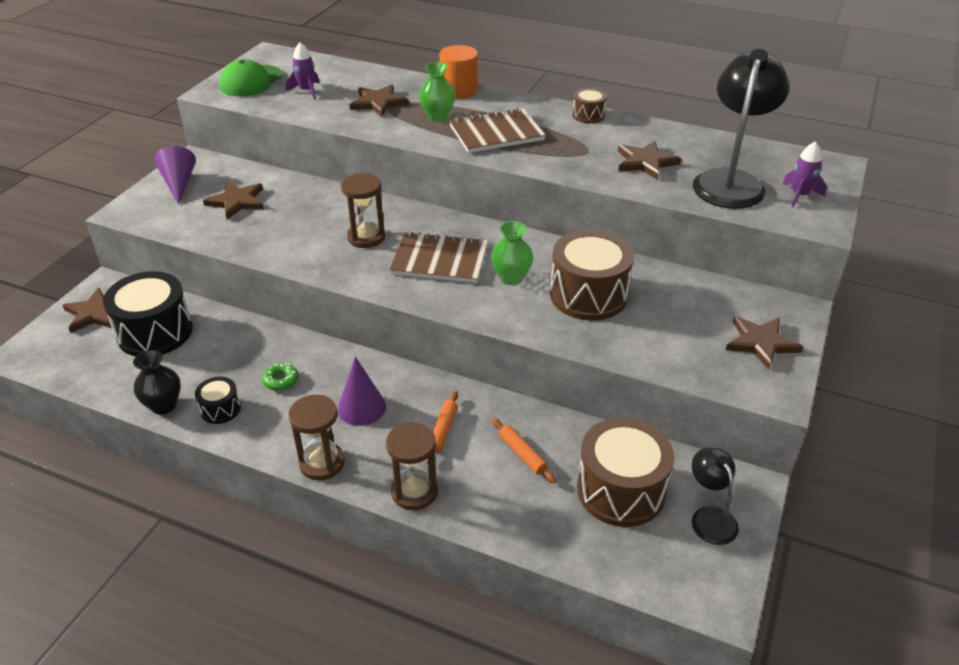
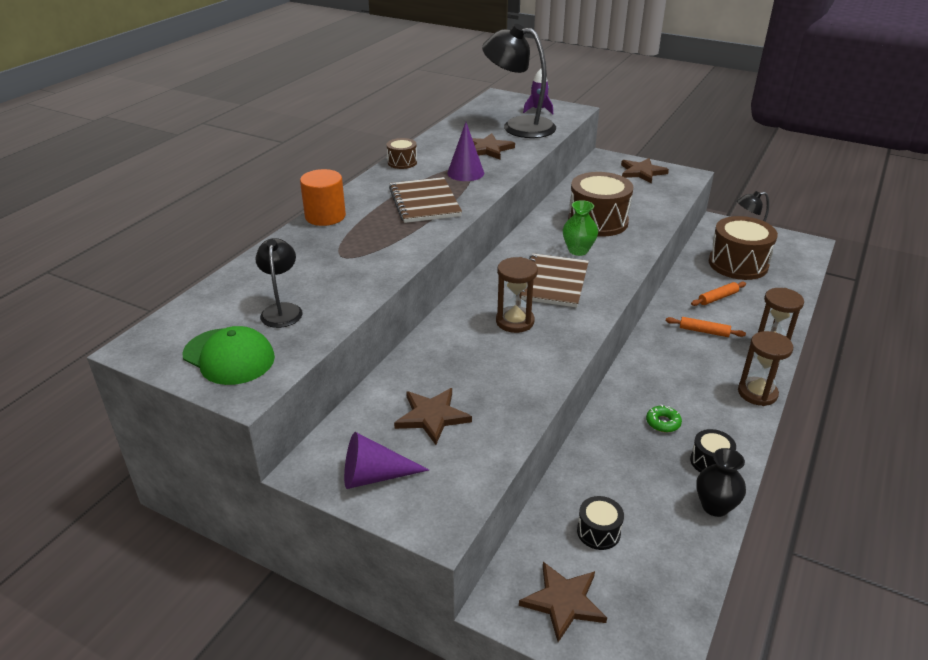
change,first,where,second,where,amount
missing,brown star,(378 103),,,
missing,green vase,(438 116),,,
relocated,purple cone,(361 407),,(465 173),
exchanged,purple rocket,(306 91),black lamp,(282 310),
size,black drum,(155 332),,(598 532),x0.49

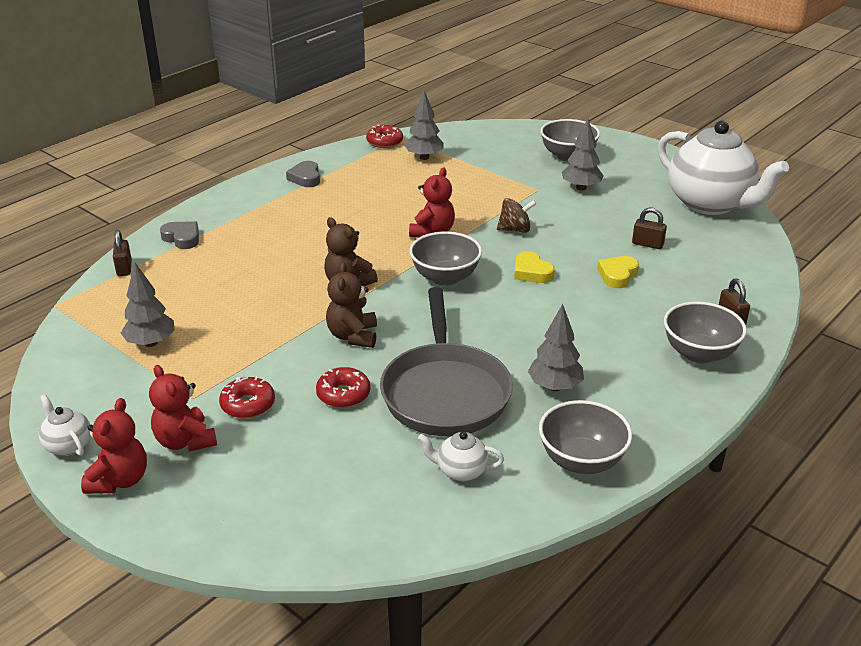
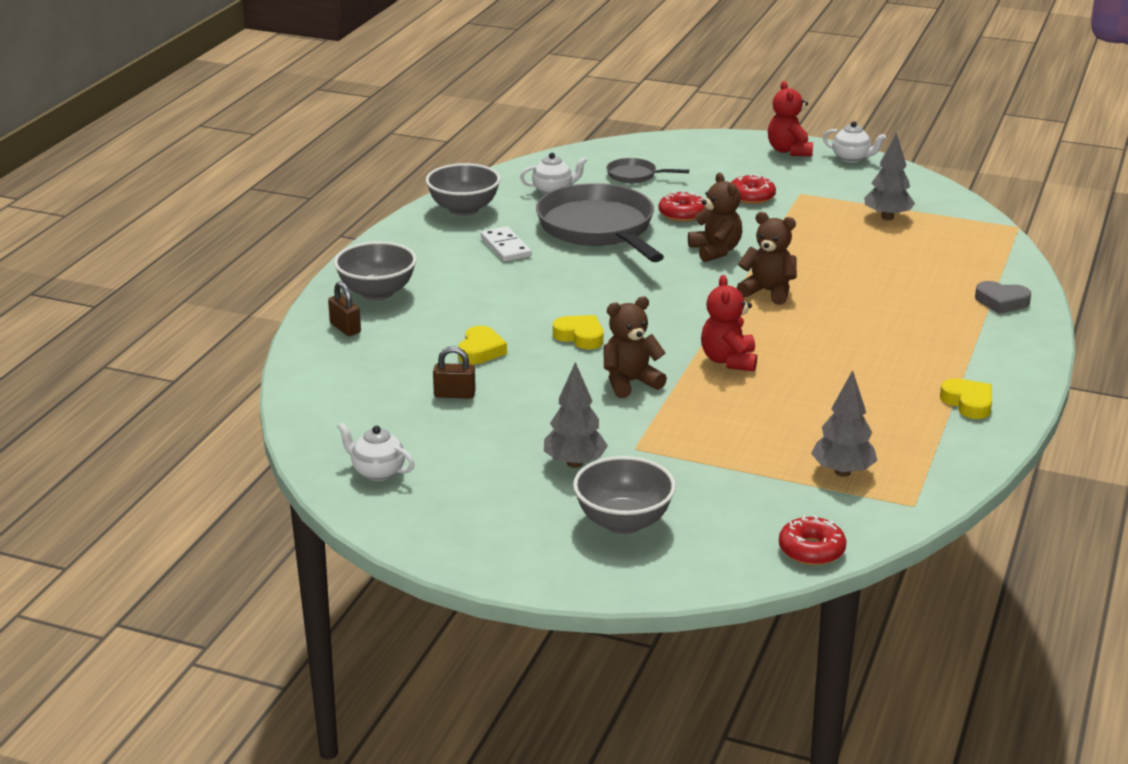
change,first,where,second,where,amount
missing,brown padlock,(124 268),,,
missing,red teddy bear,(185 441),,,
missing,grey bowl,(445 277),,,
appeared,,,grey pan,(635 175),
relocated,red donut,(384 142),,(811 550),
exchanged,brown spinning top,(515 230),brown teddy bear,(630 382),
exchanged,grey tree,(554 386),white domino,(506 247),
colour,grey heart,(305 178),yellow heart,(968 403),
size,white teapot,(710 204),,(377 472),x0.41

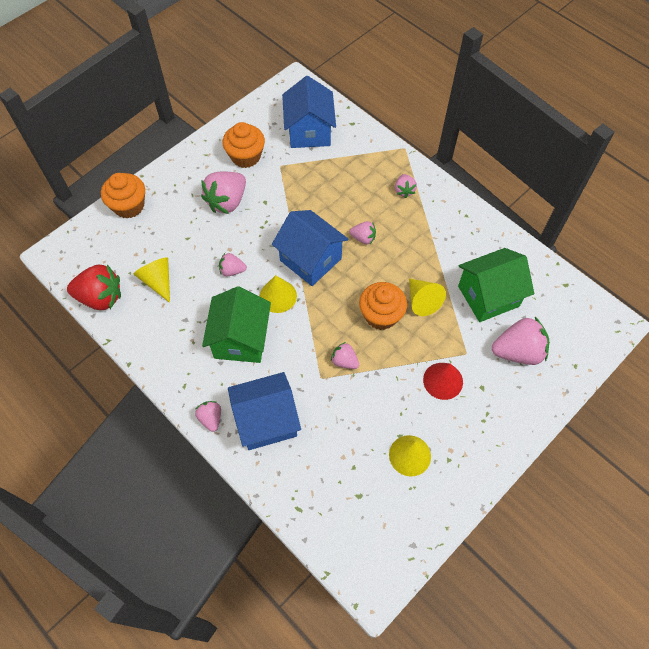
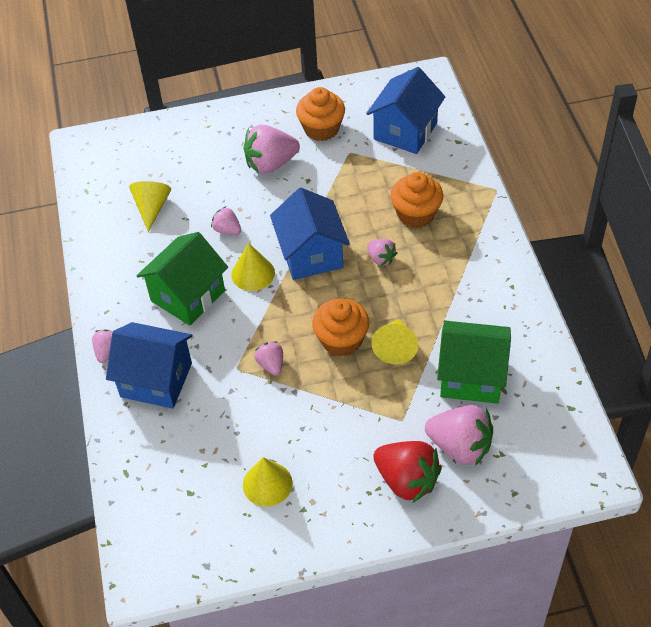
change,first,where,second,where,amount
missing,pink strawberry,(404 190),,,
missing,red cone,(443 381),,,
relocated,red strawberry,(101 297),,(407 480),
relocated,orange cupcake,(129 206),,(416 214),

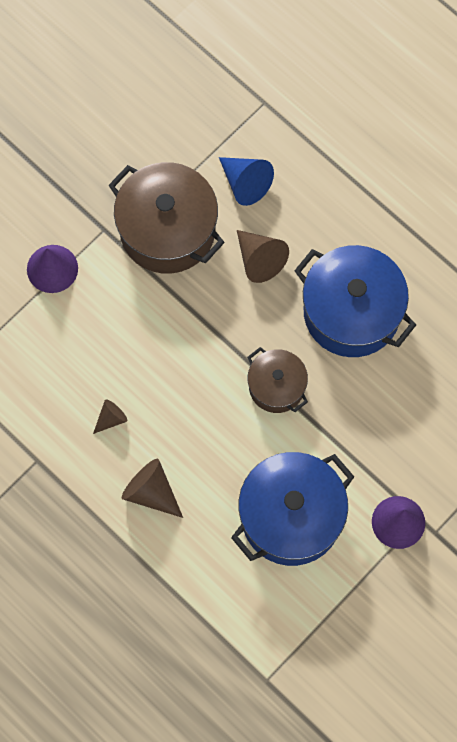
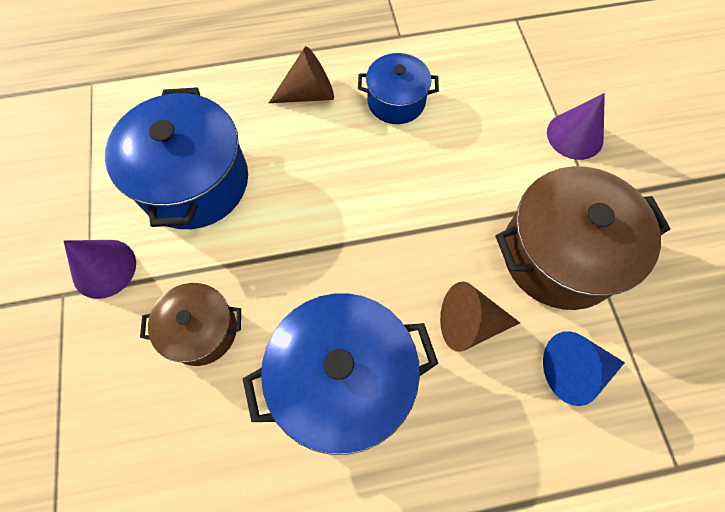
change,first,where,second,where,amount
relocated,brown pot,(276 386),,(202 330),
exchanged,brown cone,(111 419),blue pot,(396 101),

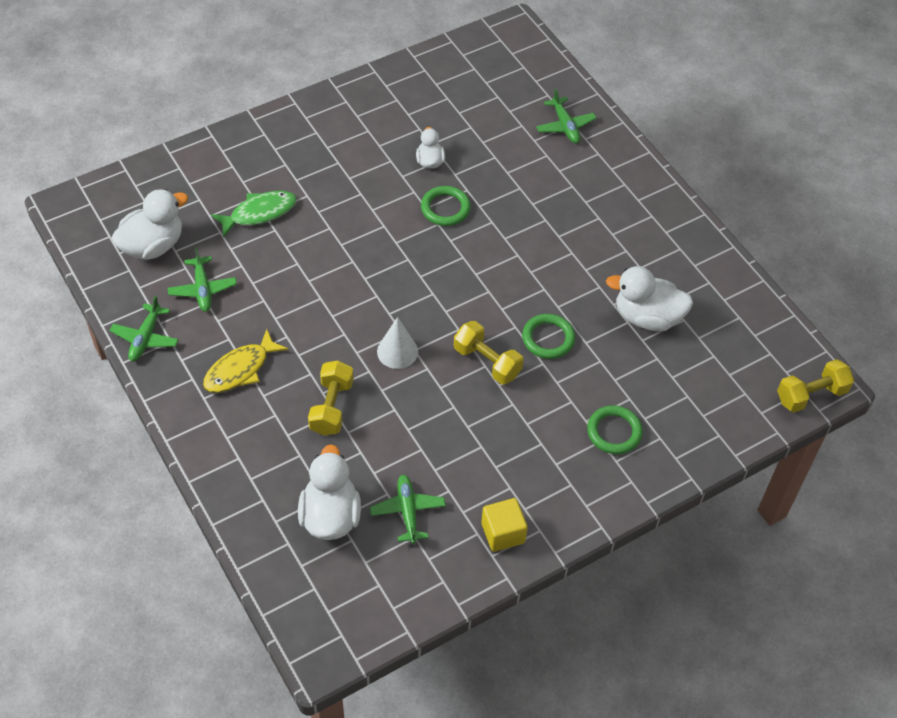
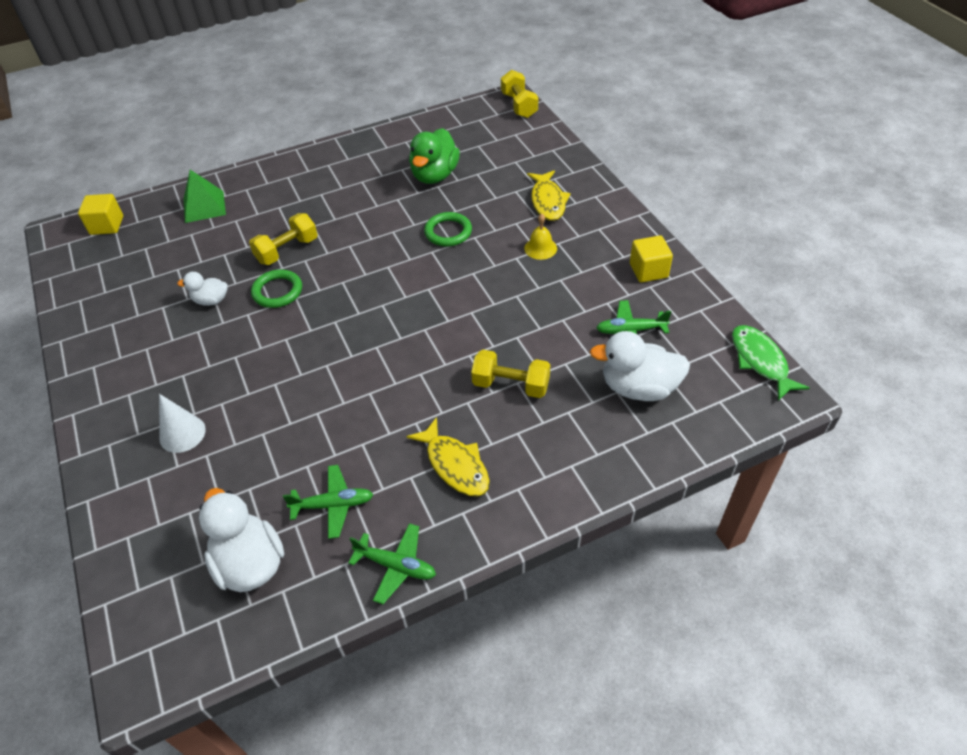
change,first,where,second,where,amount
appeared,,,yellow cube,(107 225),
appeared,,,yellow bell,(540 248),
relocated,green fish,(259 213),,(760 361),
relocated,white cone,(397 351),,(182 433),
relocated,yellow dumbbell,(487 362),,(287 250),
exchanged,green plane,(565 126),green pyramid,(204 206),
exchanged,green ring,(614 432),yellow fish,(548 201),
colour,white duck,(647 317),green duck,(435 175),

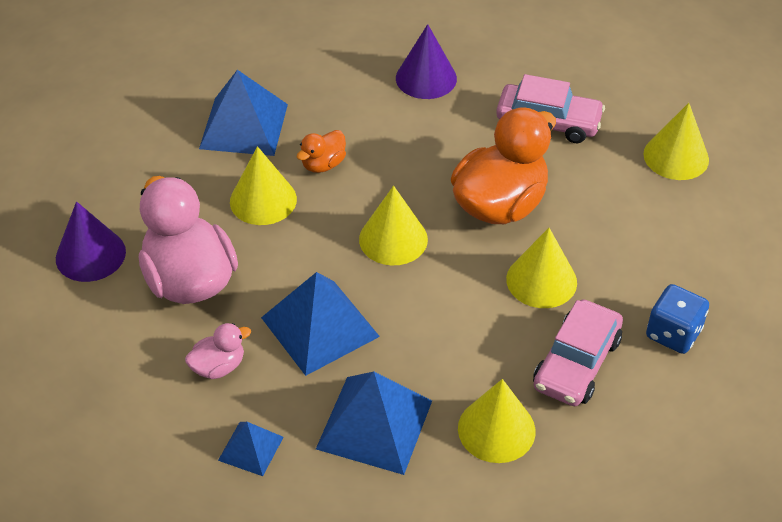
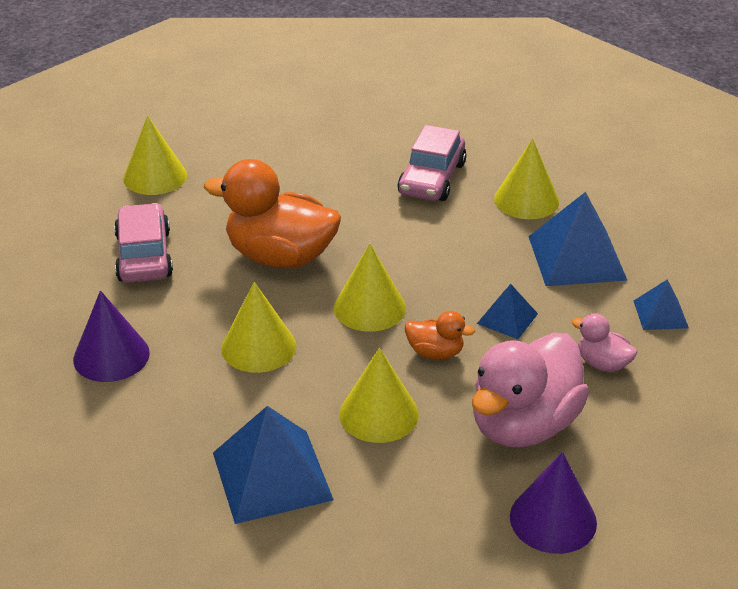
change,first,where,second,where,amount
missing,blue dice,(673 333),,,
relocated,orange duck,(323 164),,(435 352),
relocated,yellow cone,(541 280),,(258 347),
spun,pink car,(576 363),,(432 179),105 degrees clockwise
size,blue pyramid,(320 327),,(507 318),x0.53

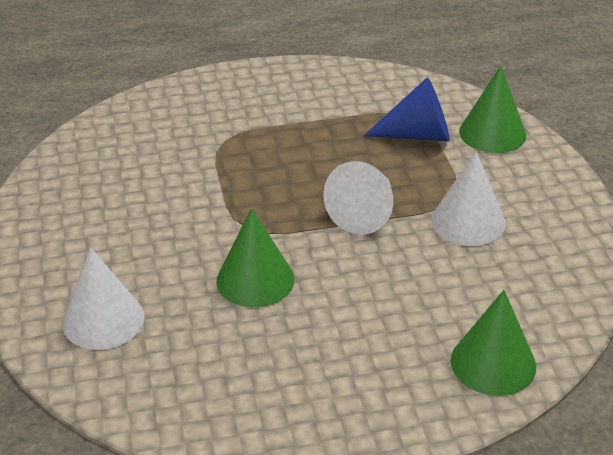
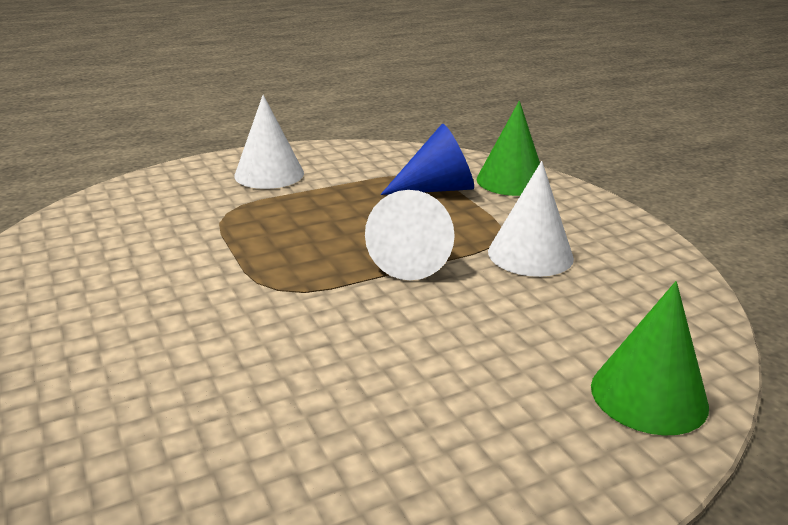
change,first,where,second,where,amount
missing,green cone,(255 280),,,
relocated,white cone,(103 320),,(269 174),

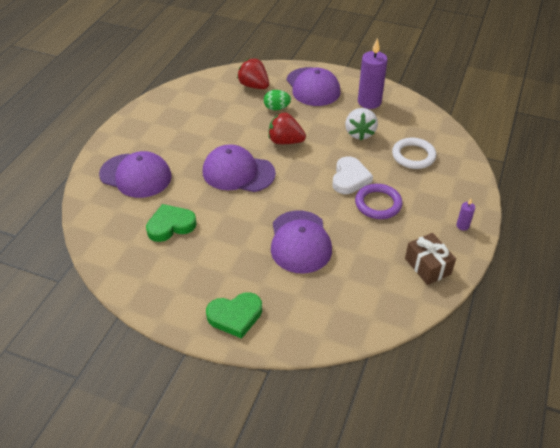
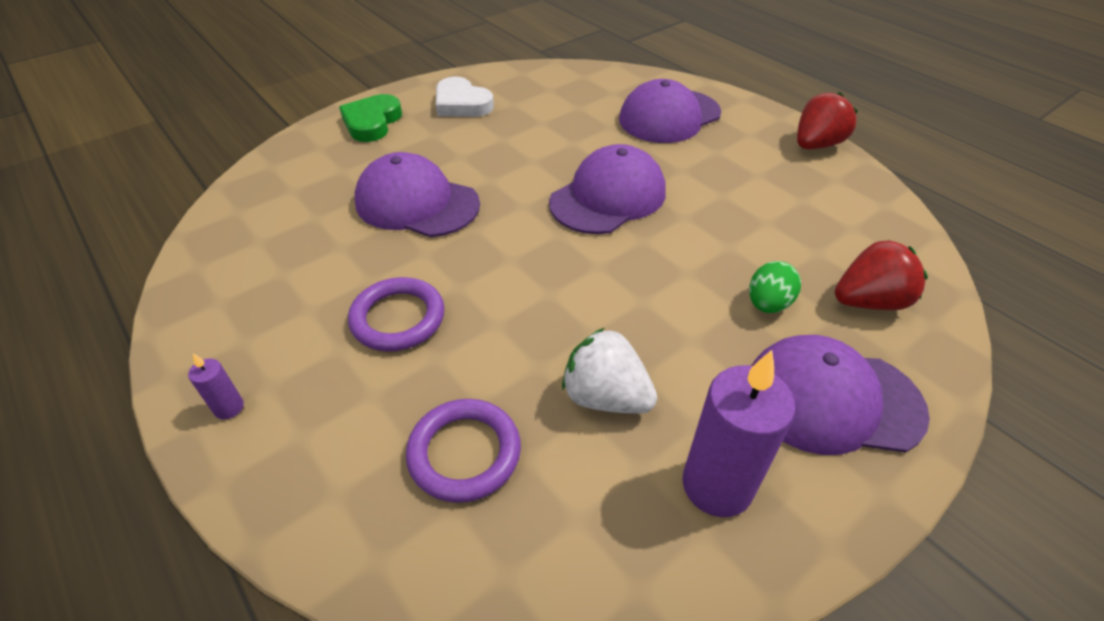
change,first,where,second,where,amount
missing,green heart,(170 225),,,
missing,brown gift,(427 266),,,
relocated,red strawberry,(285 141),,(816 145),
relocated,white heart,(350 178),,(461 104),
colour,white ring,(413 156),purple ring,(464 453),

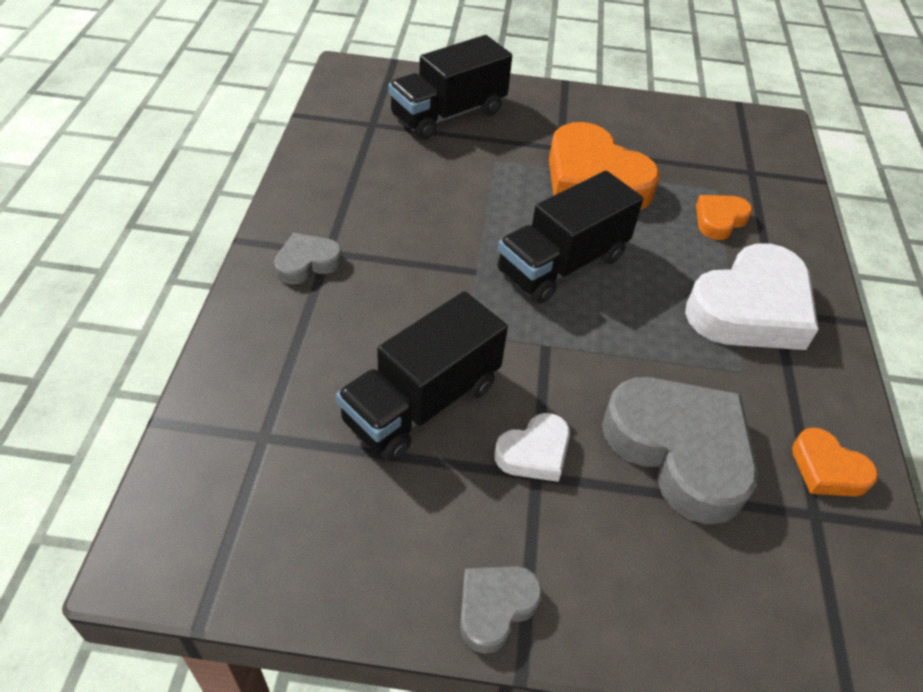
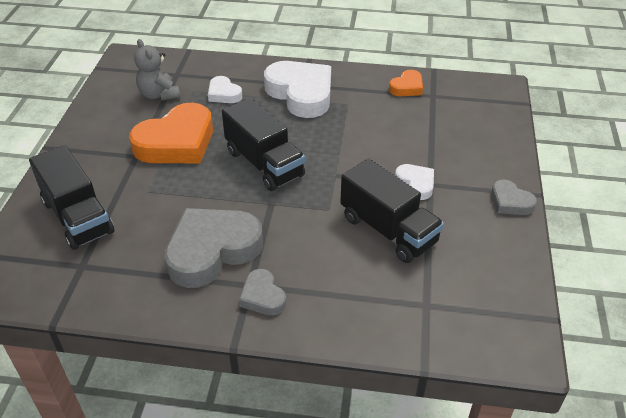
change,first,where,second,where,amount
appeared,,,grey teddy bear,(159 95),
relocated,grey heart,(680 451),,(212 251),
colour,orange heart,(719 220),white heart,(224 94),

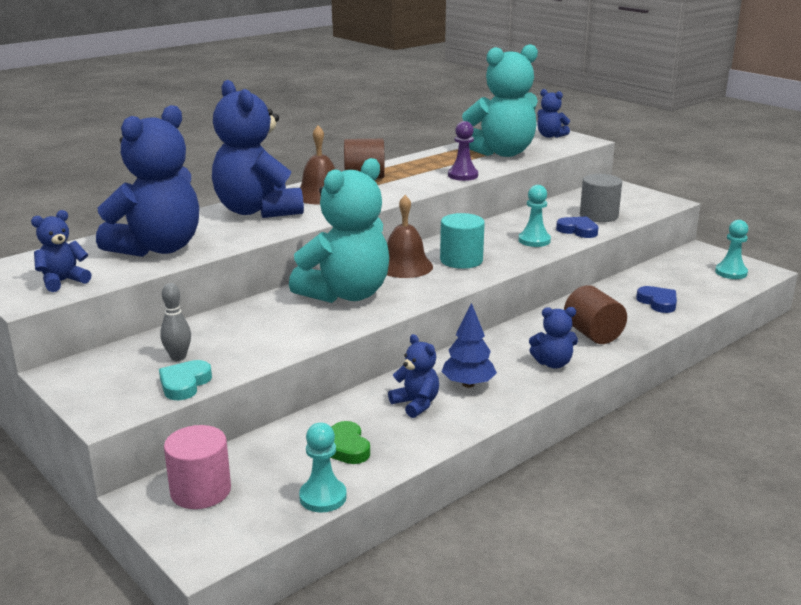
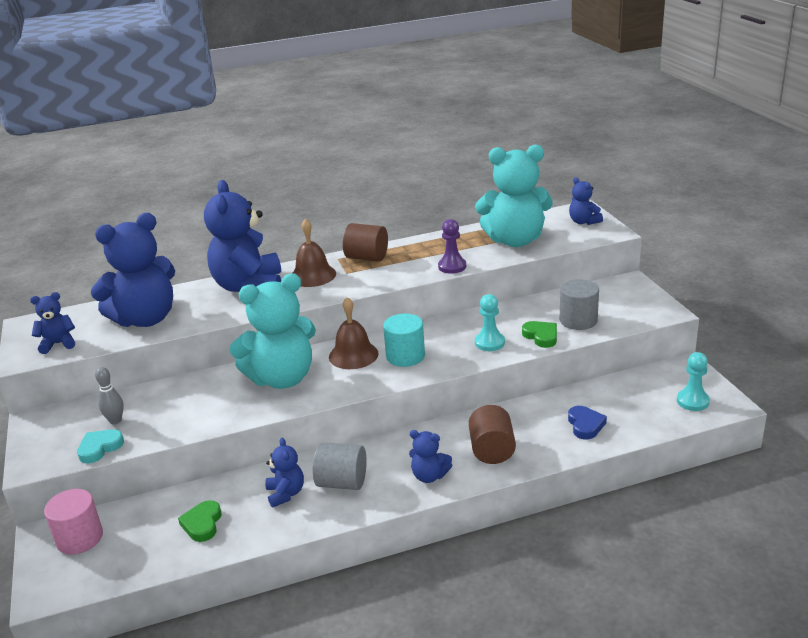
change,first,where,second,where,amount
missing,turquoise pawn,(323 497),,,
exchanged,blue tree,(468 384),grey cylinder,(342 482),
colour,blue heart,(578 230),green heart,(541 336),

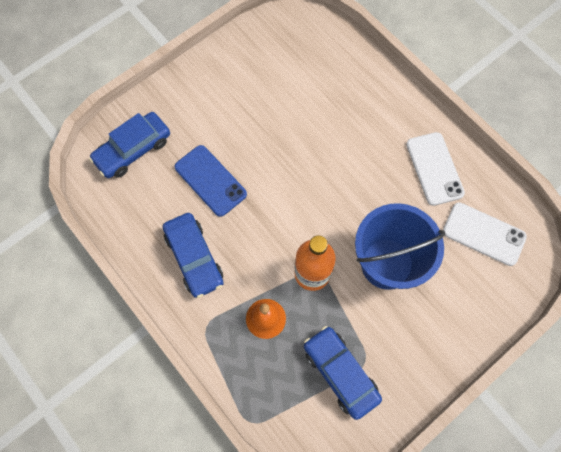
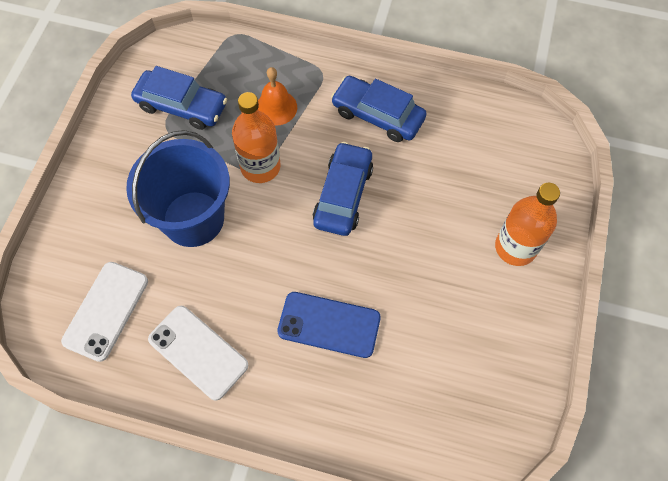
change,first,where,second,where,amount
appeared,,,orange bottle,(515 247),
relocated,blue car,(133 150),,(343 195),
relocated,blue phone,(210 180),,(329 324),
spun,white phone,(483 234),,(106 311),60 degrees counterclockwise

